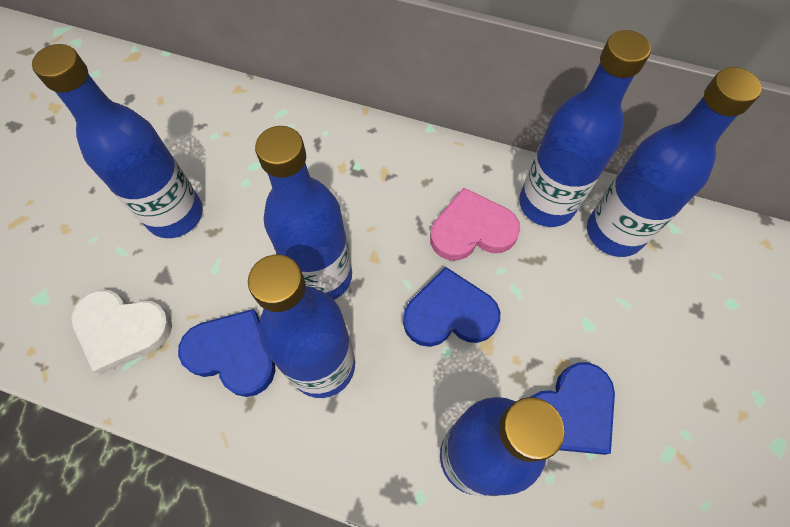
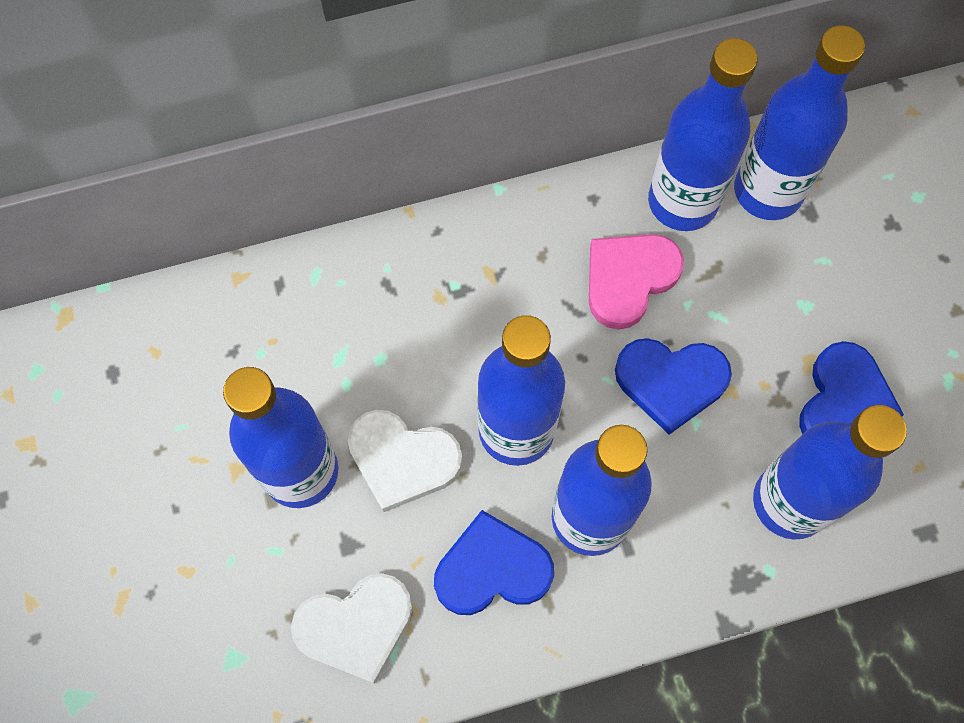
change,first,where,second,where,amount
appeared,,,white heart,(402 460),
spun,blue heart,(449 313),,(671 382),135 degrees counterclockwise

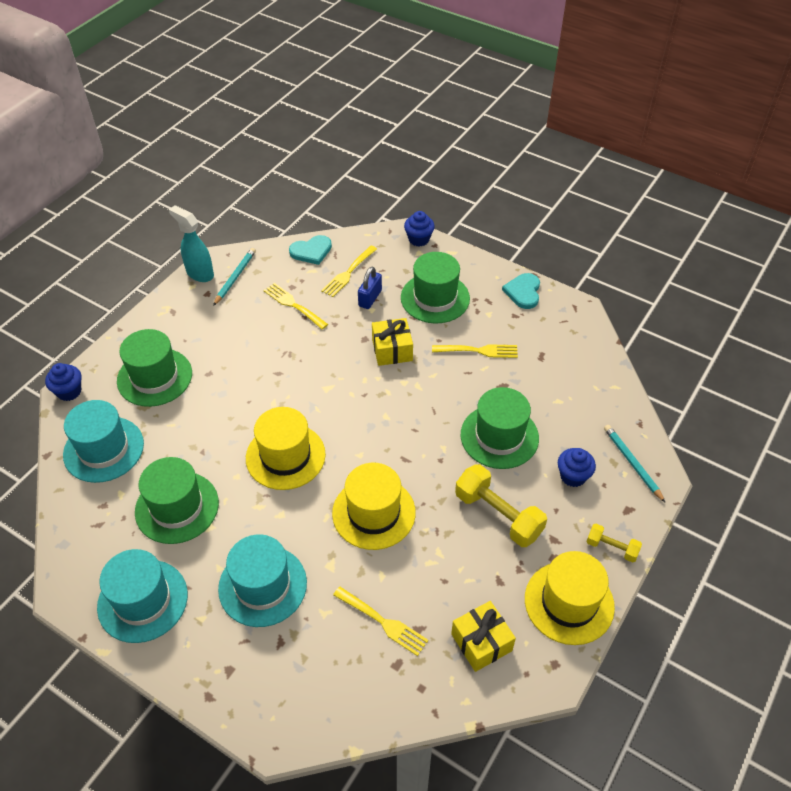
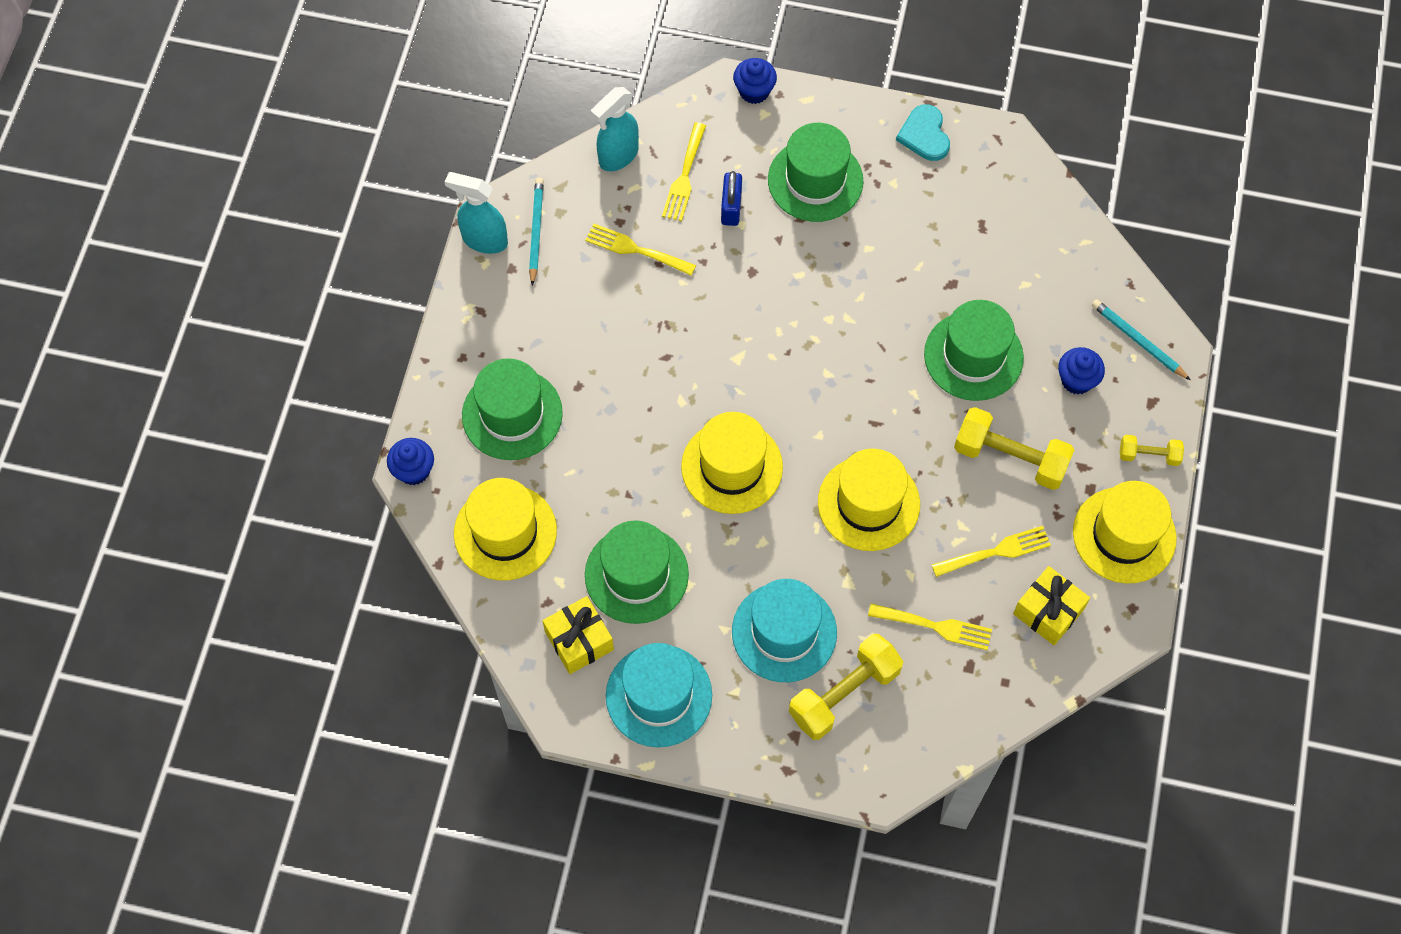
change,first,where,second,where,amount
appeared,,,yellow dumbbell,(844 694),
relocated,yellow gift,(392 350),,(579 641),
relocated,yellow fork,(479 351),,(996 552),
exchanged,turquoise heart,(311 251),turquoise spray bottle,(618 156),
colour,turquoise hat,(103 449),yellow hat,(505 532),

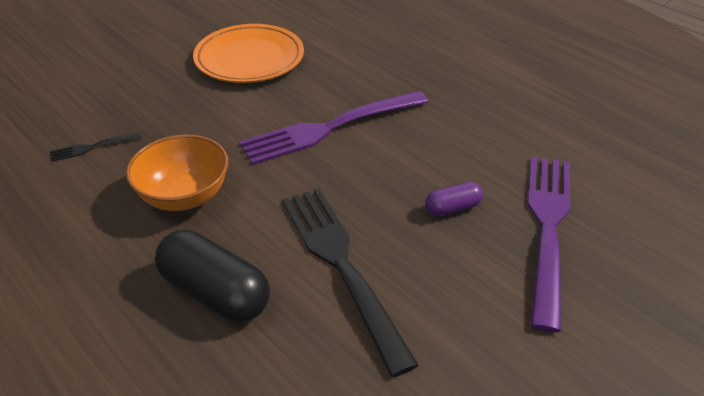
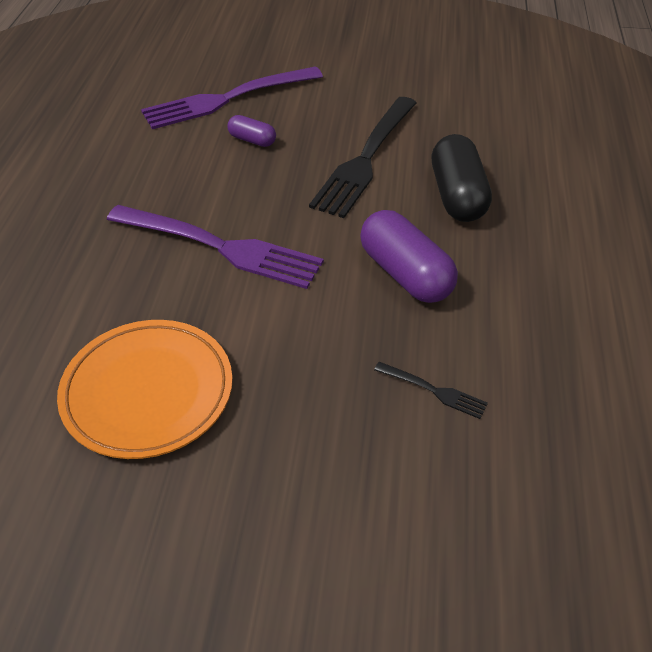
change,first,where,second,where,amount
exchanged,orange bowl,(184 196),purple capsule,(405 274),

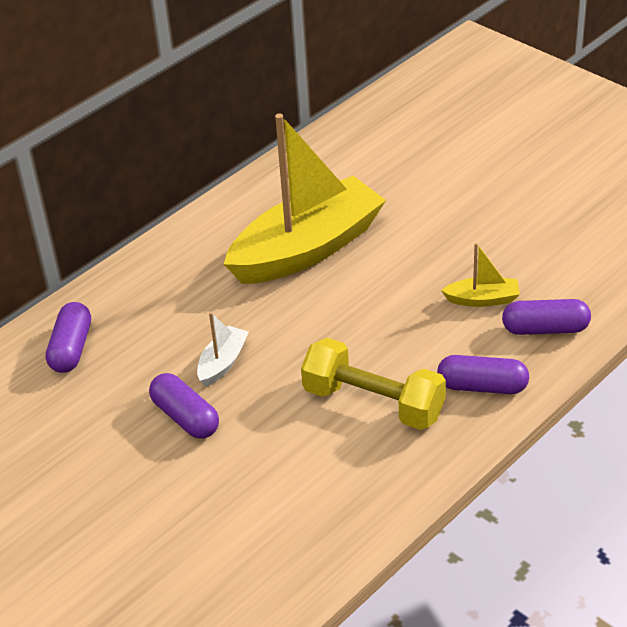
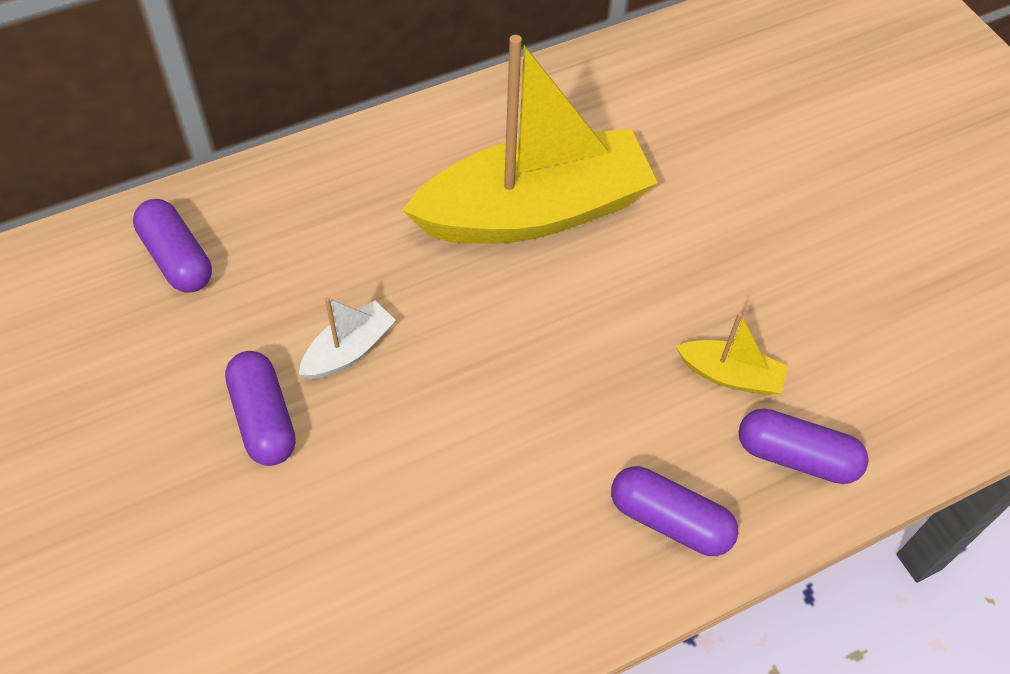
change,first,where,second,where,amount
missing,yellow dumbbell,(373 403),,,
spun,purple capsule,(71 348),,(177 258),60 degrees counterclockwise

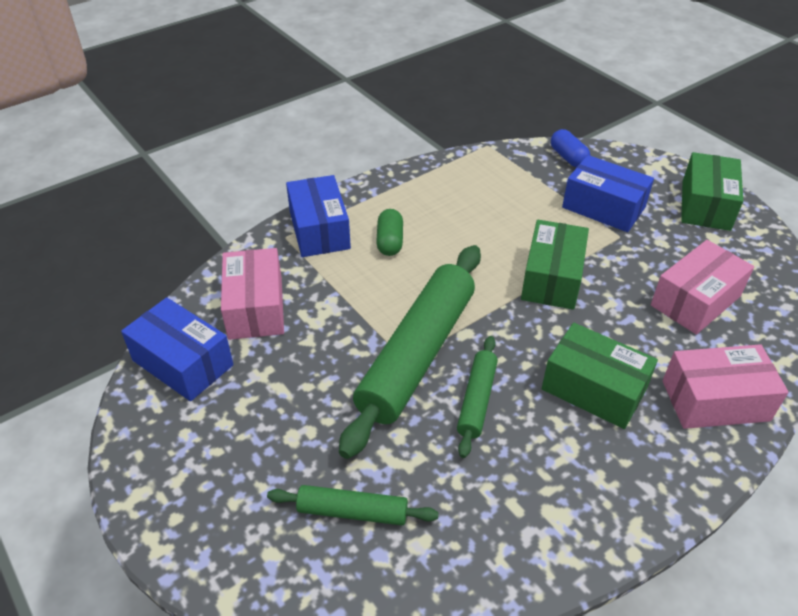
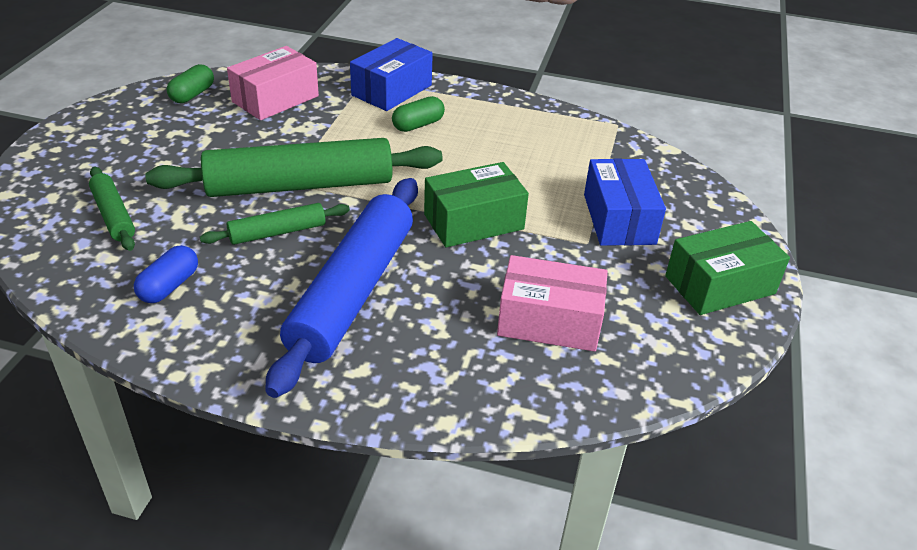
change,first,where,second,where,amount
missing,pink box,(715 400),,,
relocated,blue capsule,(568 157),,(169 286),
exchanged,blue box,(182 363),green capsule,(192 95),
exchanged,green box,(593 389),blue rolling pin,(353 292),

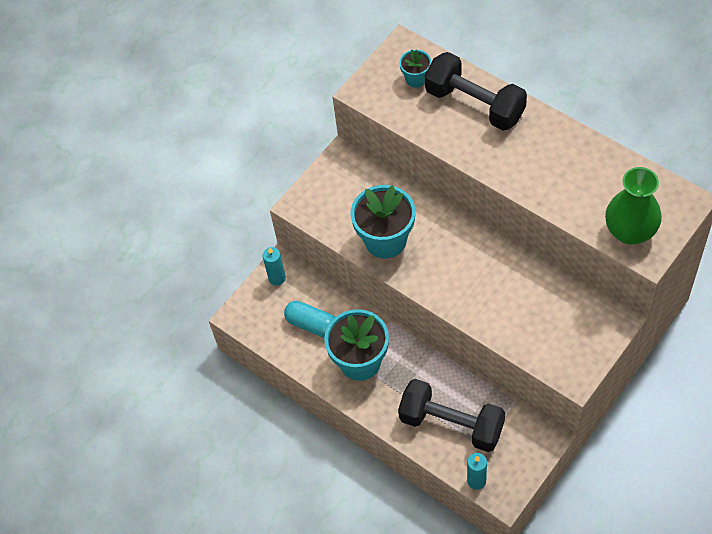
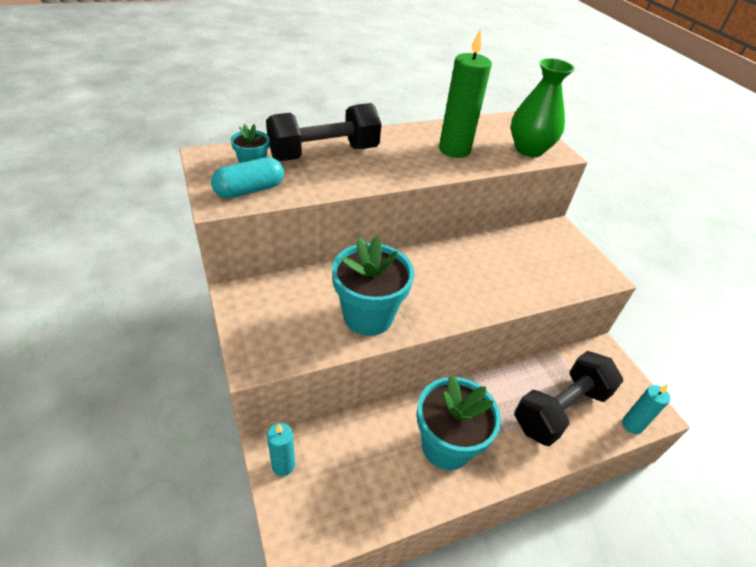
change,first,where,second,where,amount
appeared,,,green candle,(454 150),
relocated,turquoise capsule,(312 325),,(249 190),

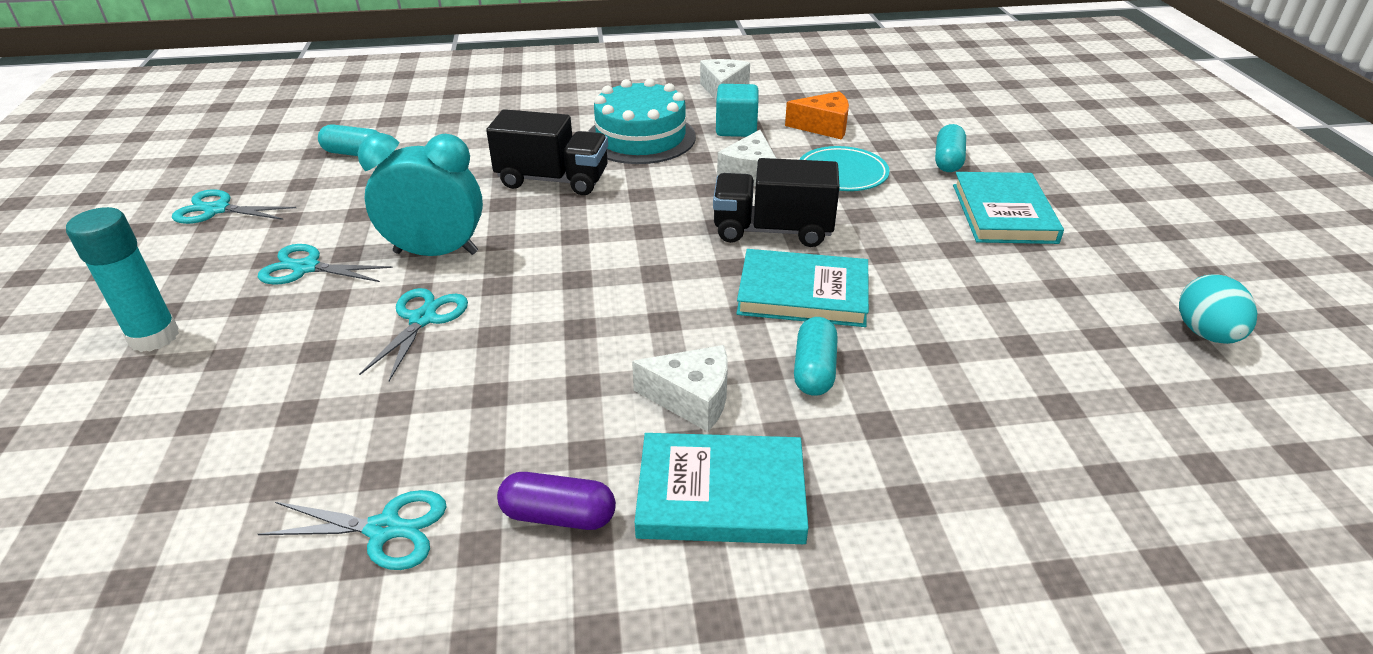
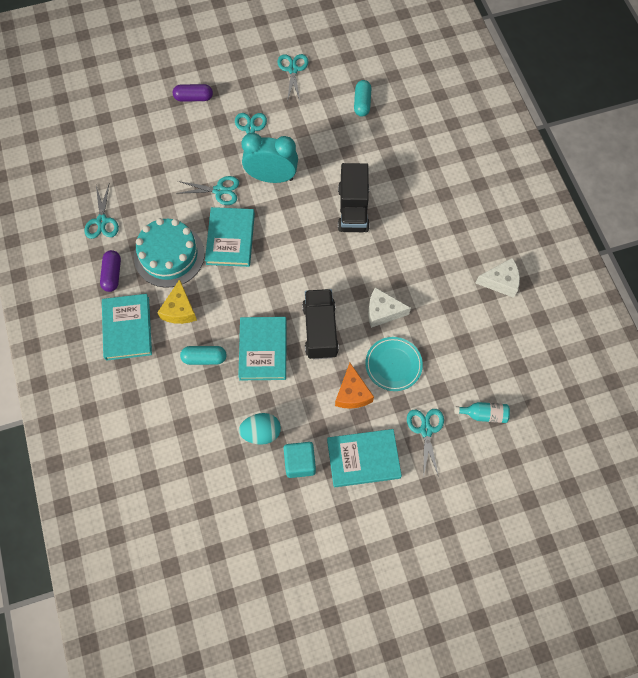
change,first,where,second,where,amount
appeared,,,turquoise book,(230 238),
appeared,,,turquoise bottle,(483 414),
relocated,turquoise cake,(641 137),,(169 255),
relocated,turquoise cube,(736 129),,(300 463),
relocated,orange cheese,(823 126),,(352 393),
relocated,turquoise egg,(1206 334),,(261 432),
exchanged,turquoise glue stick,(154 337),purple capsule,(193 98),
exchanged,turquoise capsule,(948 160),turquoise scissors,(426 430),
colour,white cheese,(692 398),yellow cheese,(180 310),
spun,turquoise clock,(436 252),,(271 177),75 degrees counterclockwise

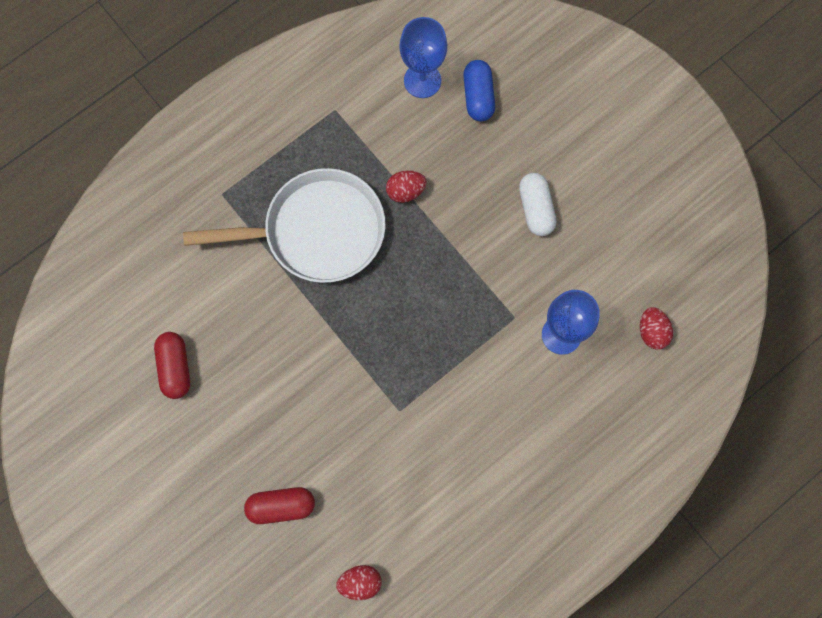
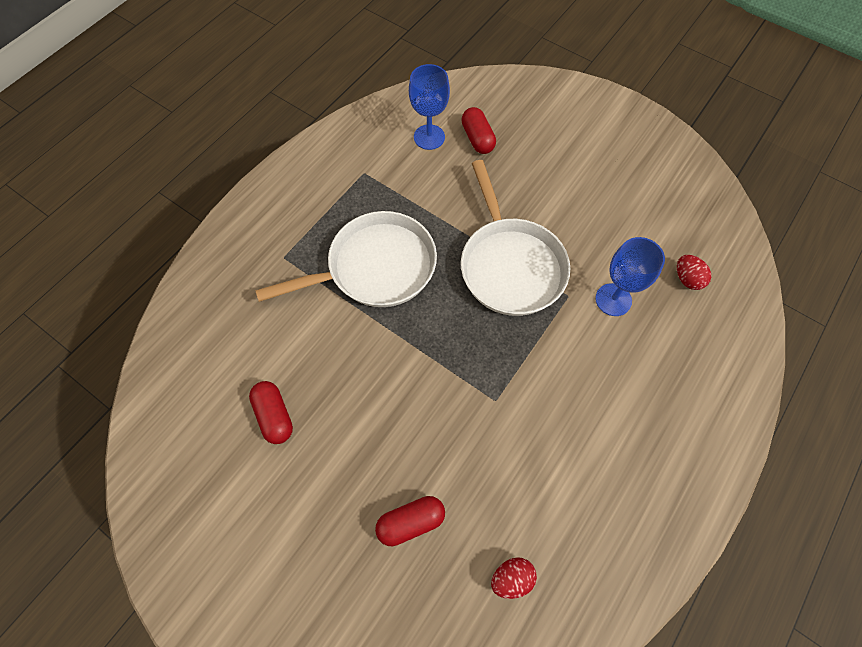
change,first,where,second,where,amount
missing,red egg,(405 191),,,
missing,white capsule,(536 209),,,
appeared,,,white pan,(510 265),
colour,blue capsule,(478 96),red capsule,(477 139),

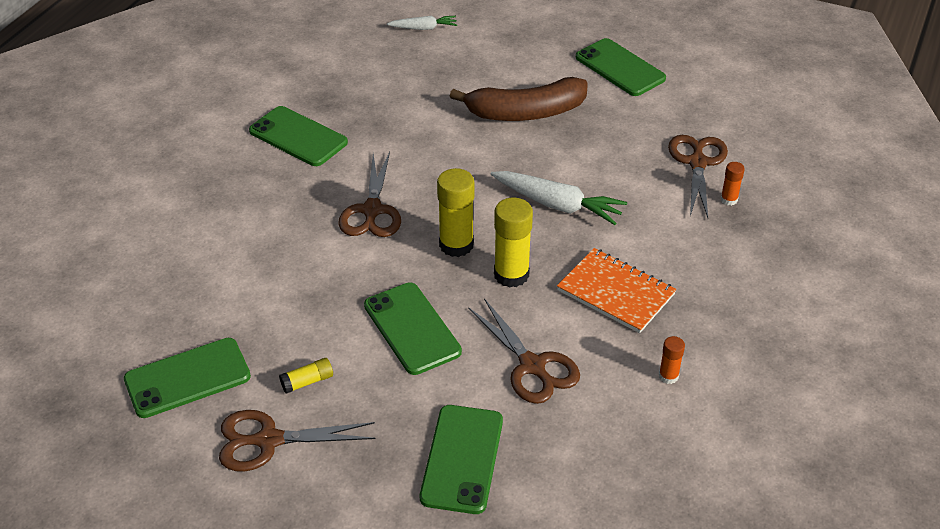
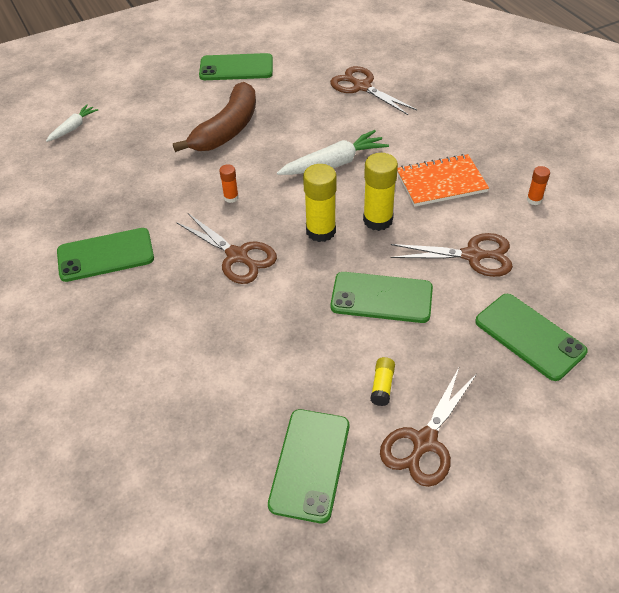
change,first,where,second,where,amount
relocated,orange glue stick,(729 199),,(231 197),

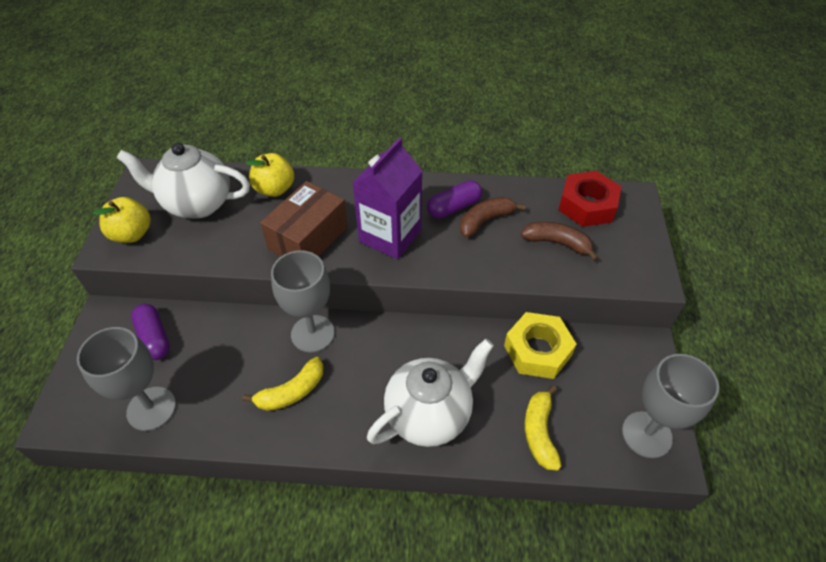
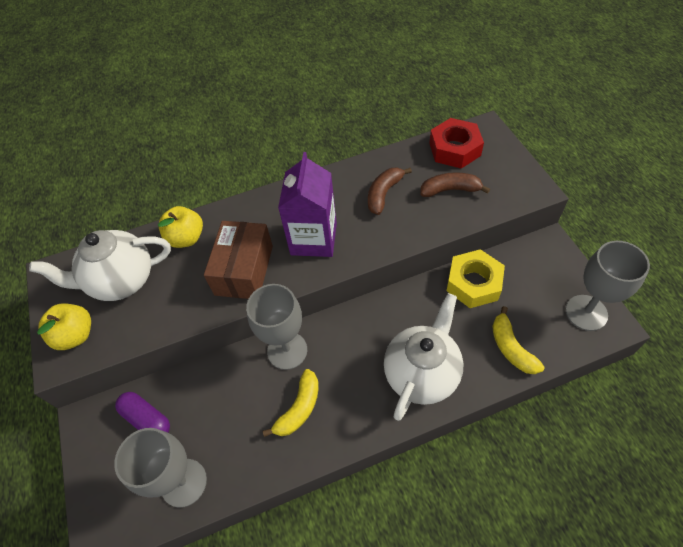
change,first,where,second,where,amount
missing,purple capsule,(454 207),,,

